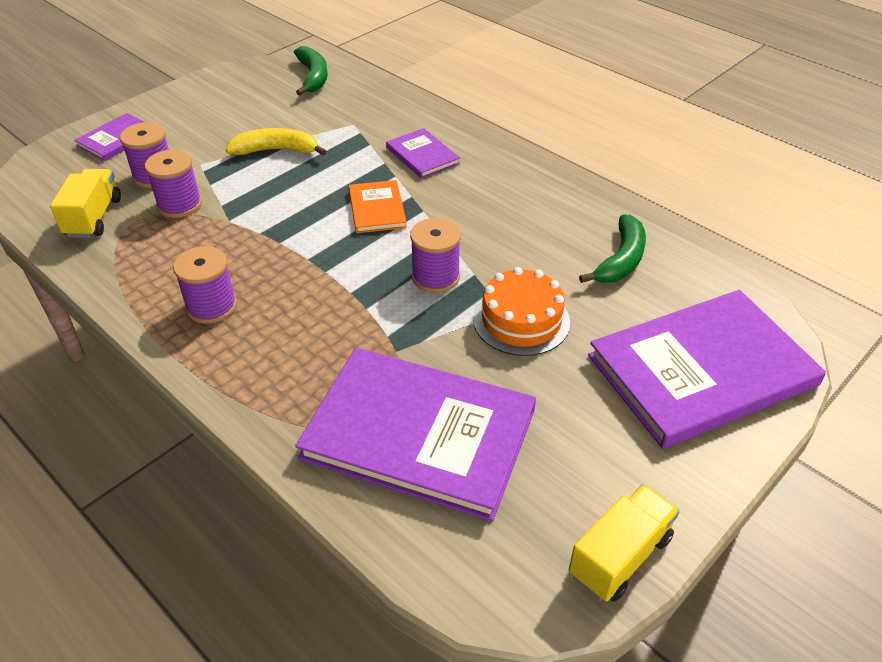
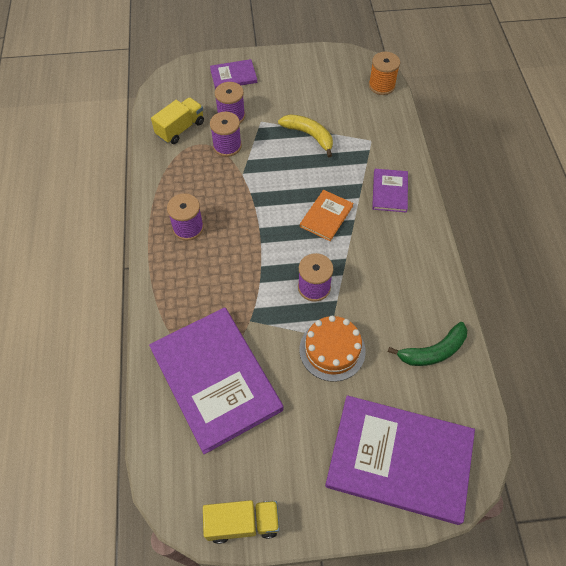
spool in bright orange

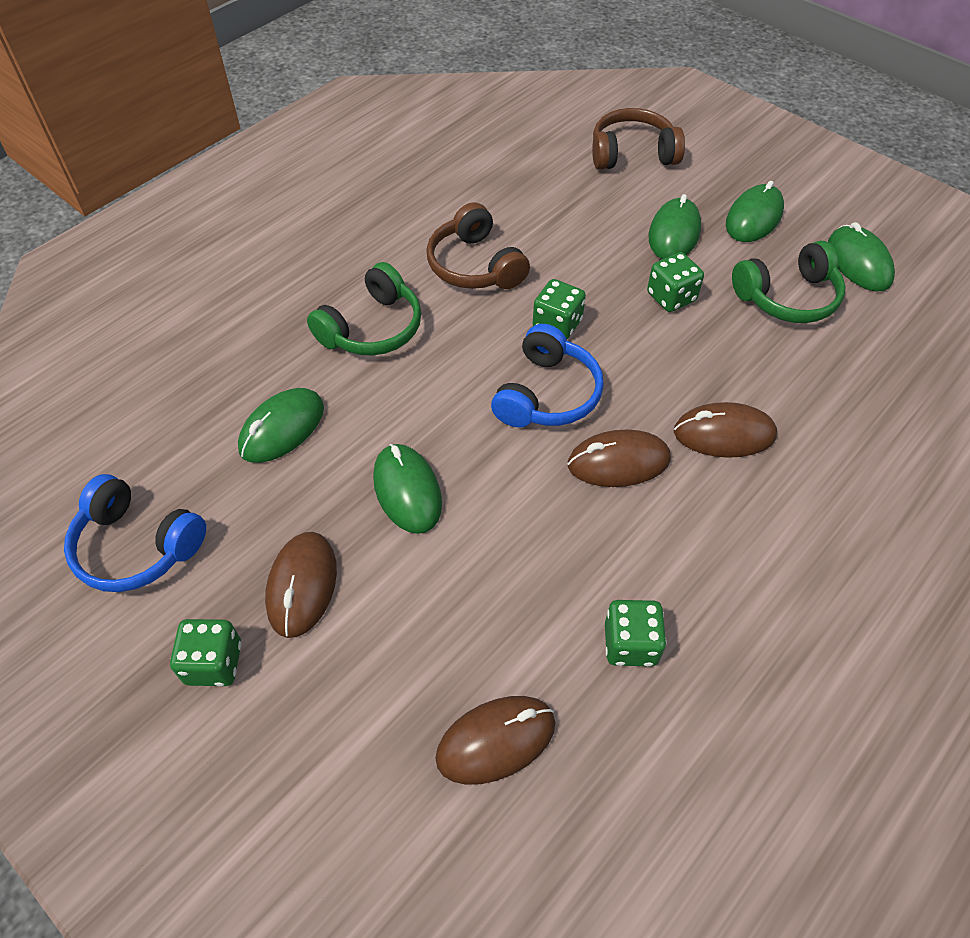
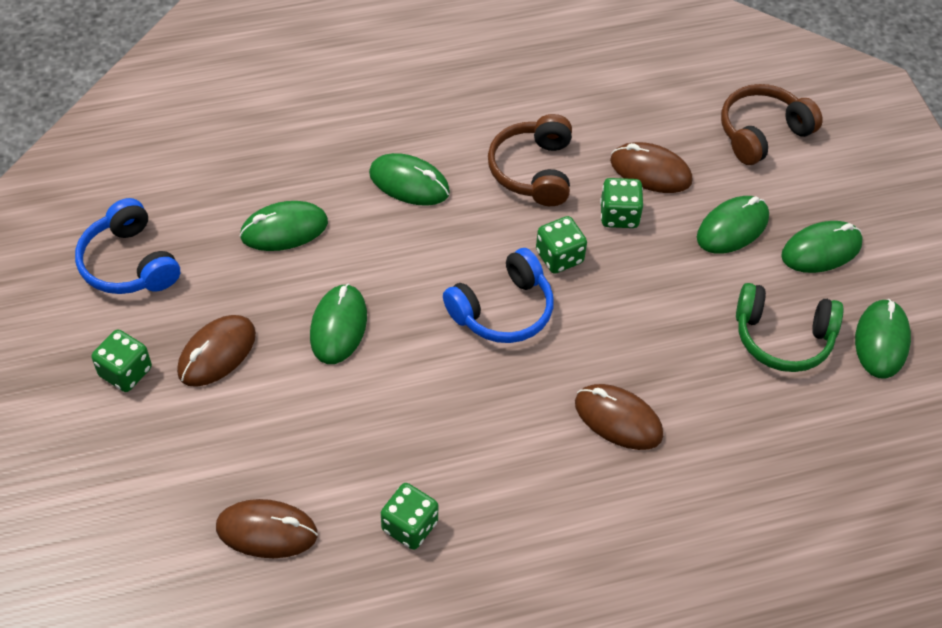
computer mouse in russet (4th from left)
die in emerald (4th from left)
computer mouse in emerald (3rd from left)
headset in russet (2nd from left)

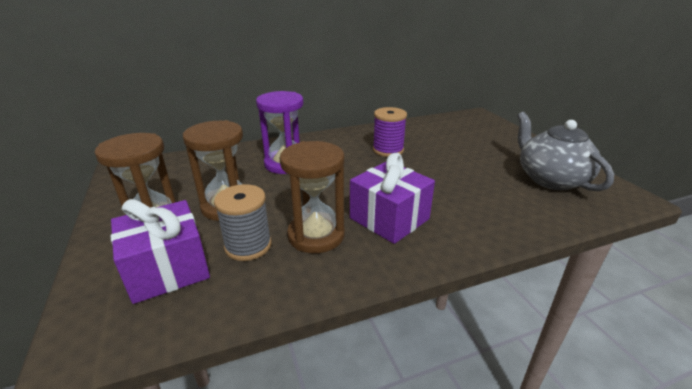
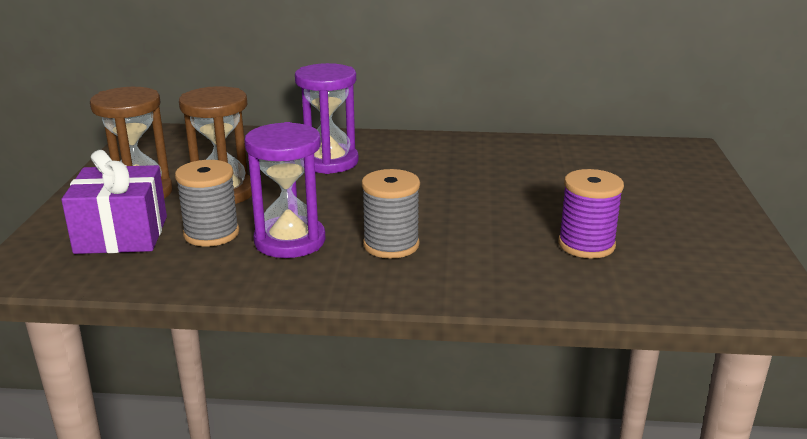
tea pot in gray
spool in royal purple
spool in gray (2nd from left)
hourglass in royal purple (1st from left)

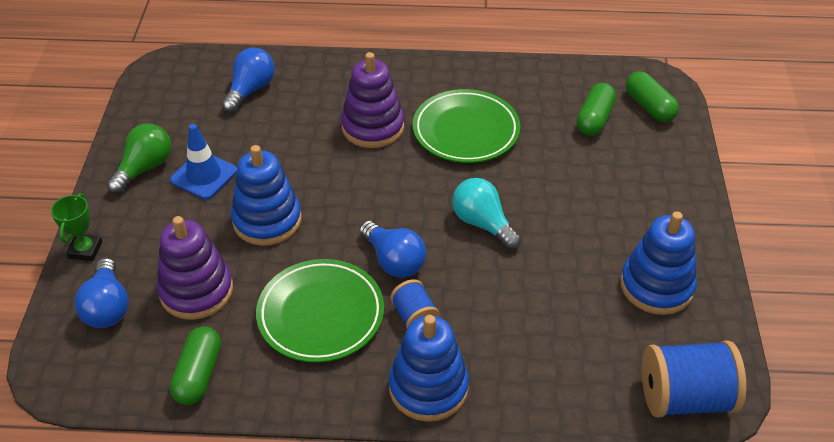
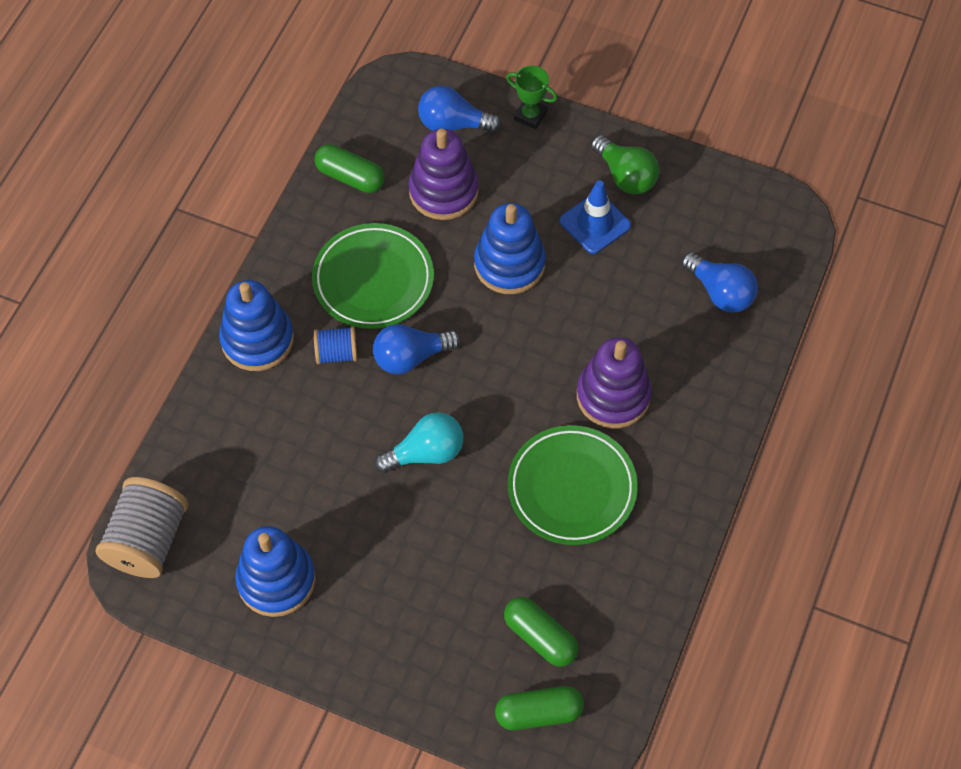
spool in gray

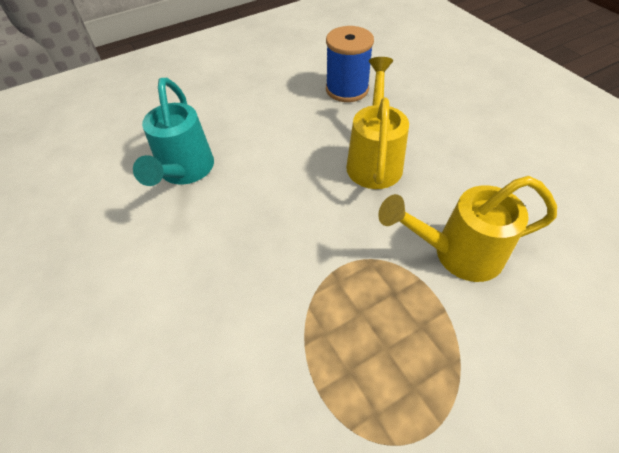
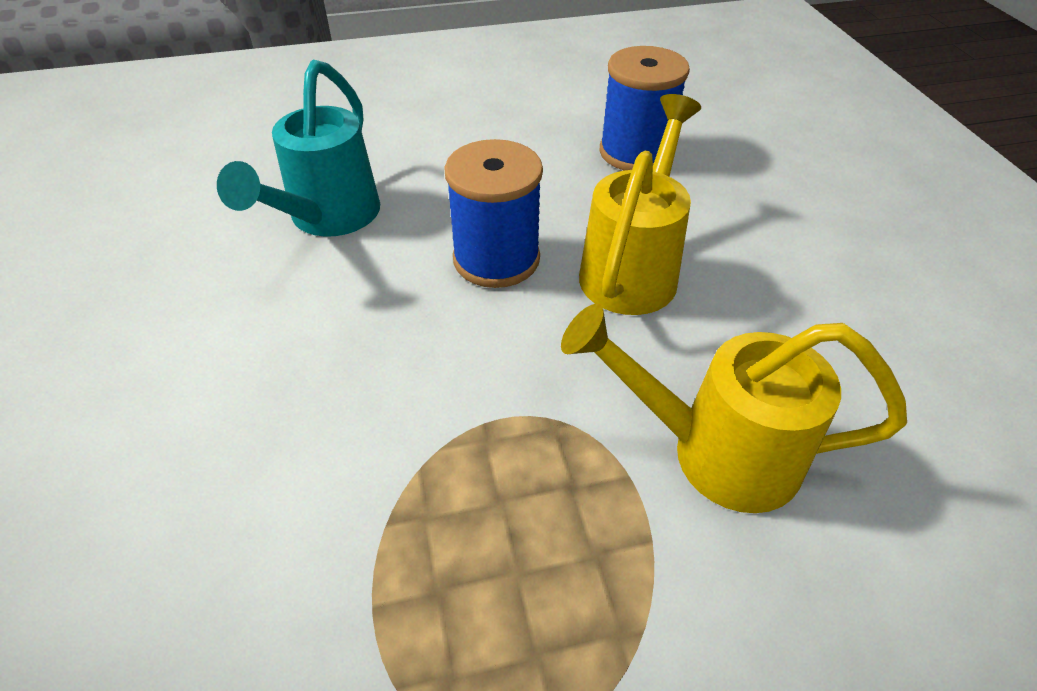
spool in cobalt (1st from left)

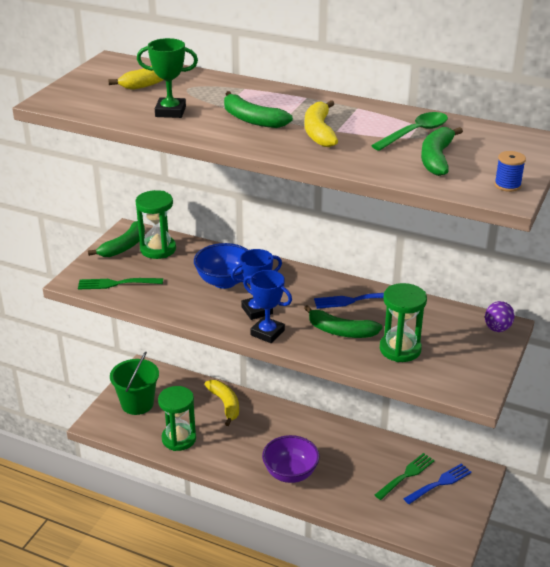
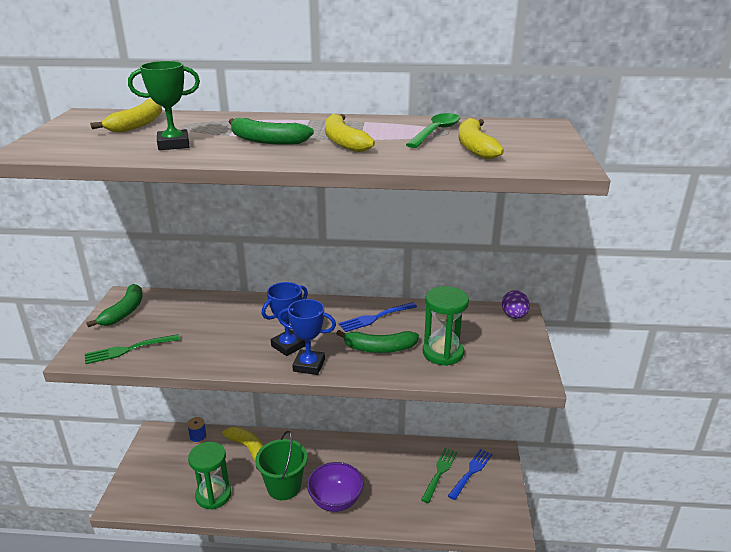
hourglass in emerald (1st from left in the first image)
bowl in cobalt
sand bucket in emerald
spool in cobalt
banana in golden (4th from left)

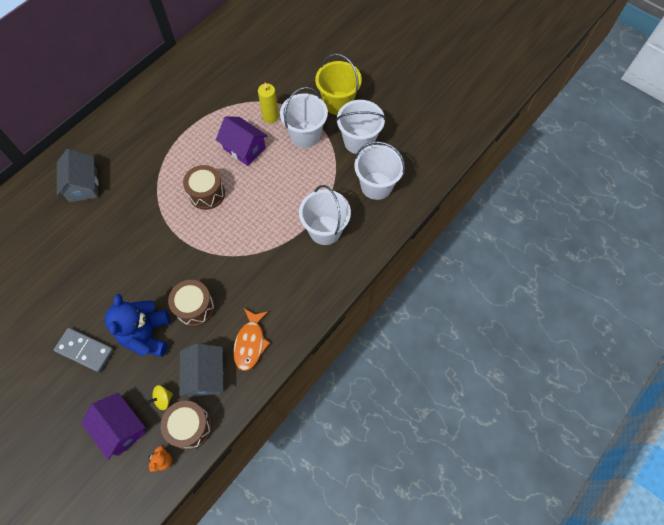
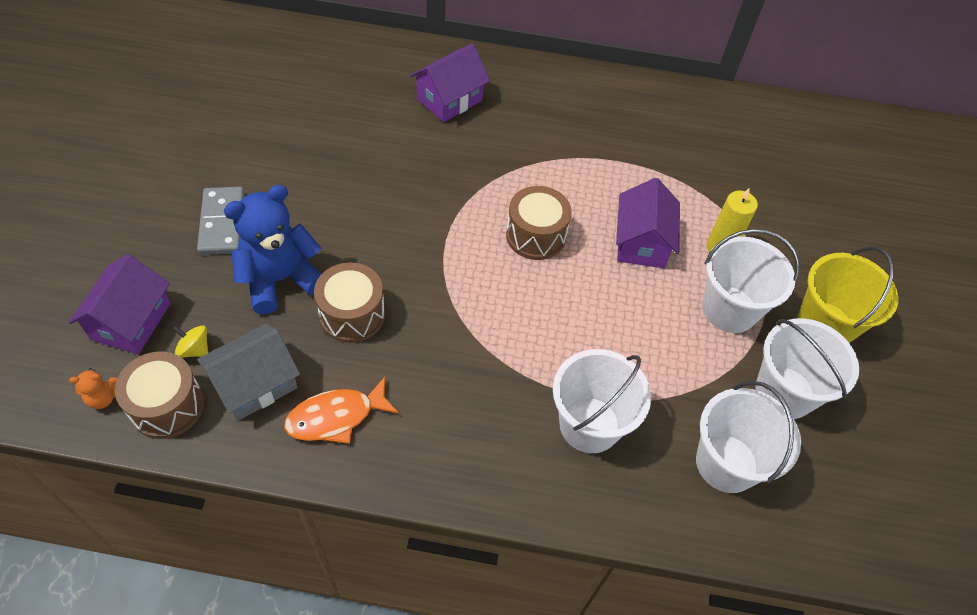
toy house in royal purple (2nd from left)

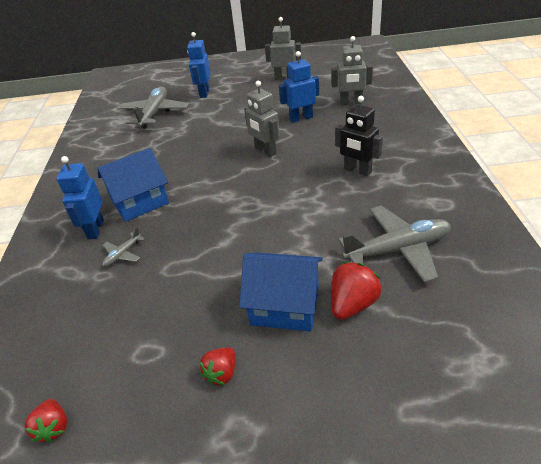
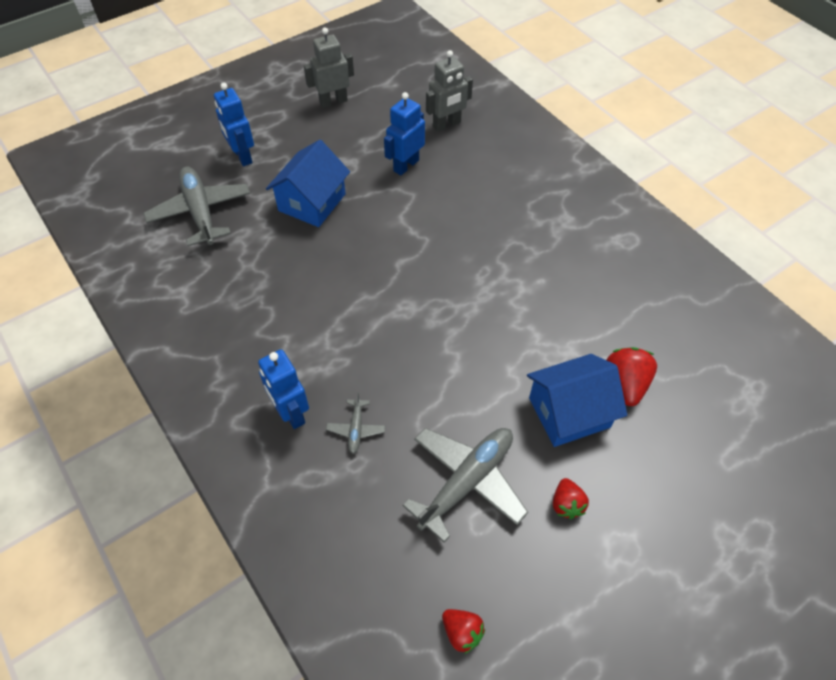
robot figure in gray (1st from left in the first image)
robot figure in black
toy house in cobalt (1st from left)
toy plane in gray (3rd from left)

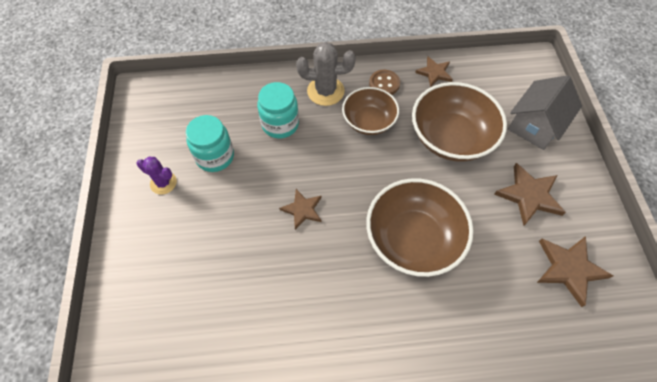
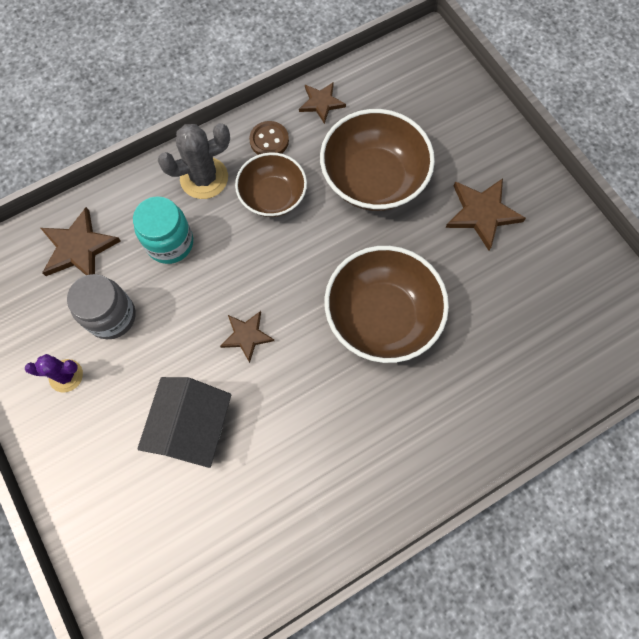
toy house in gray
five-pointed star in russet (1st from left)
jam jar in gray

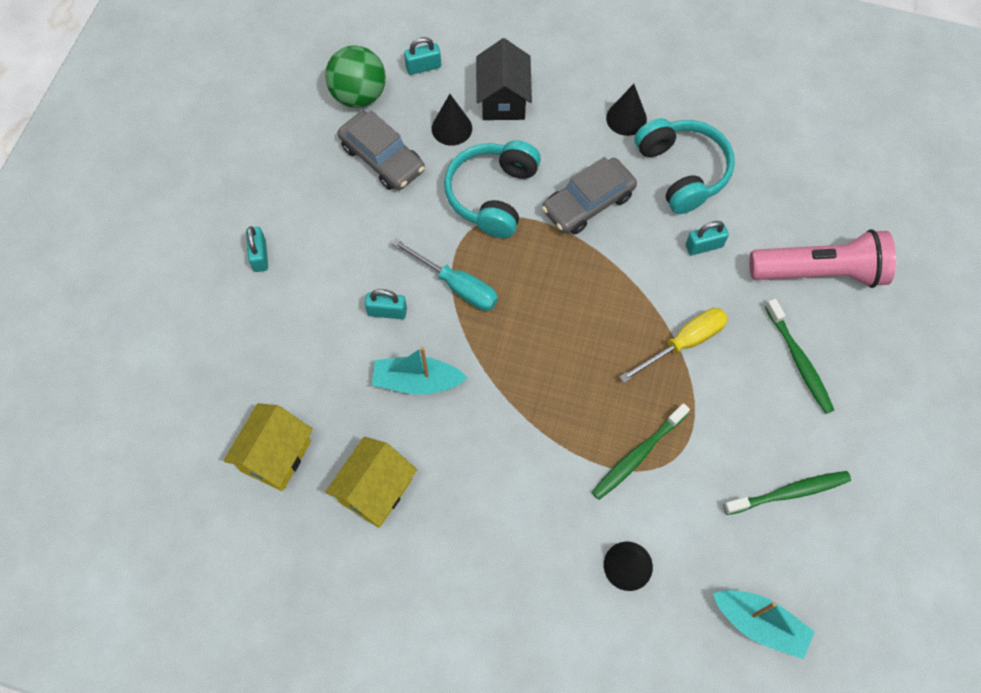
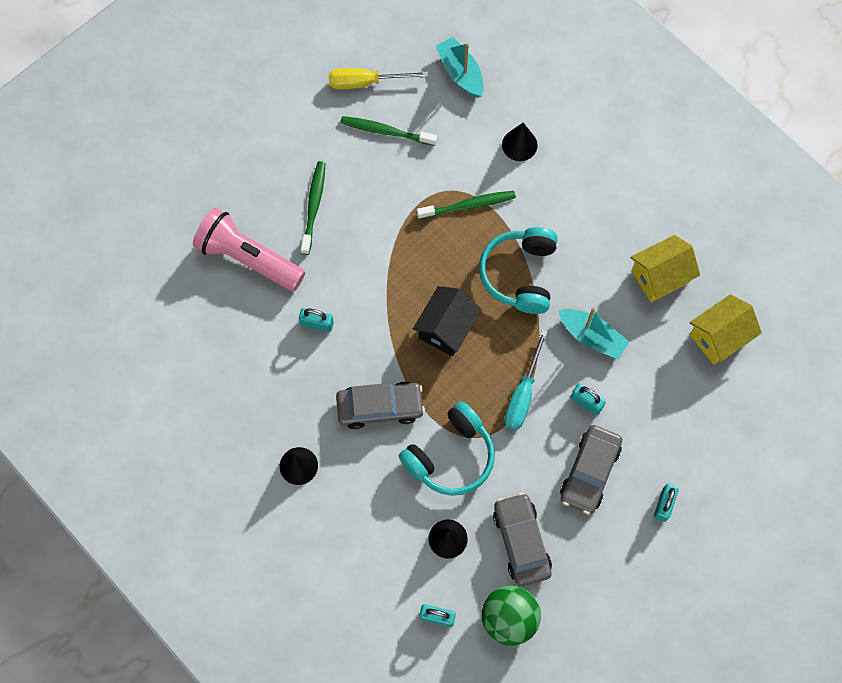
automobile in gray (3rd from left)
toy house in black
flat screwdriver in golden
headset in turquoise (2nd from left)
flat screwdriver in turquoise

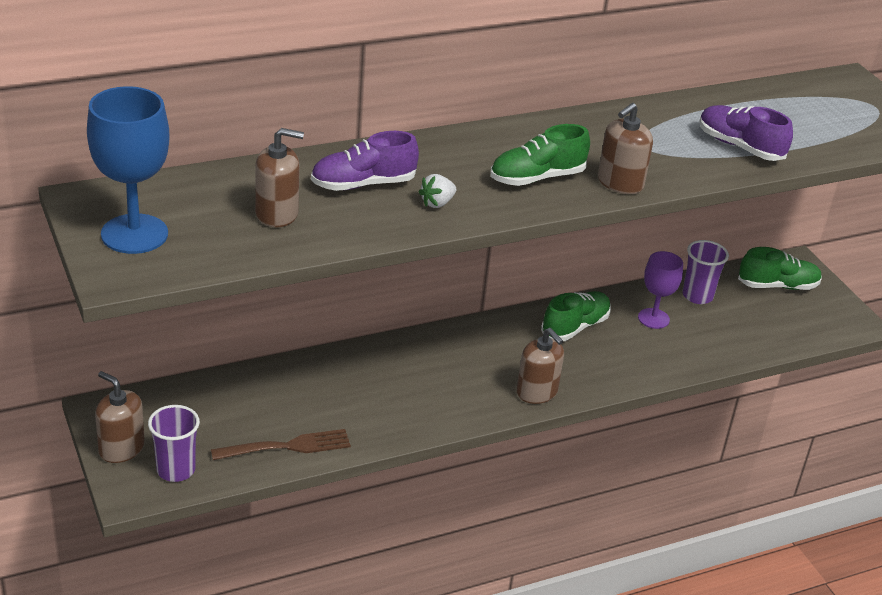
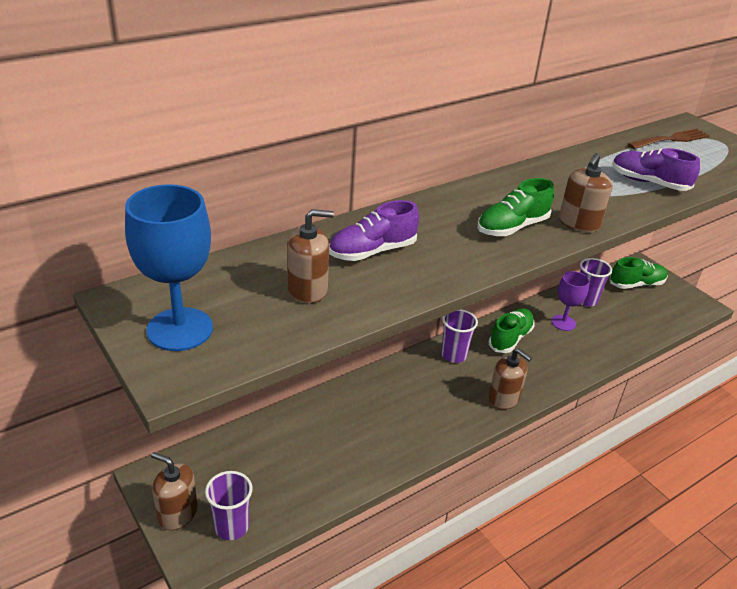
berry in white
cup in royal purple (2nd from left)
fork in russet

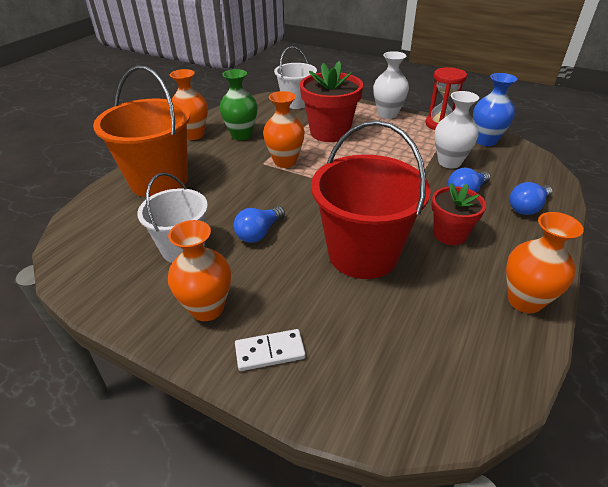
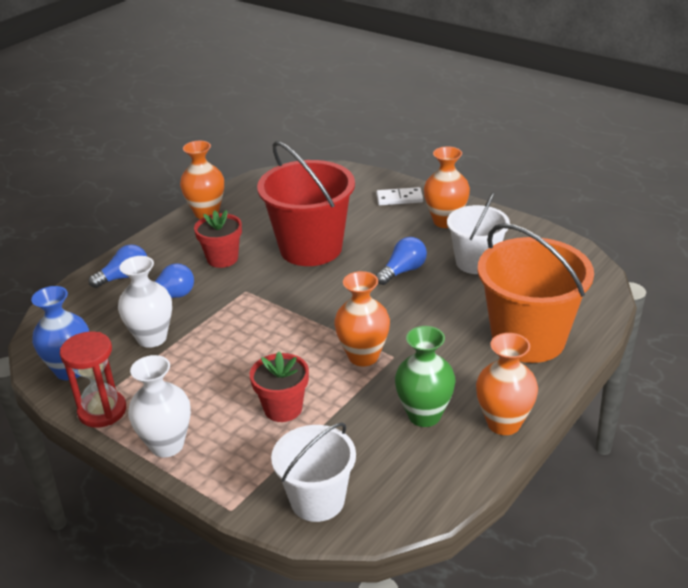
potted plant in red (2nd from left)

